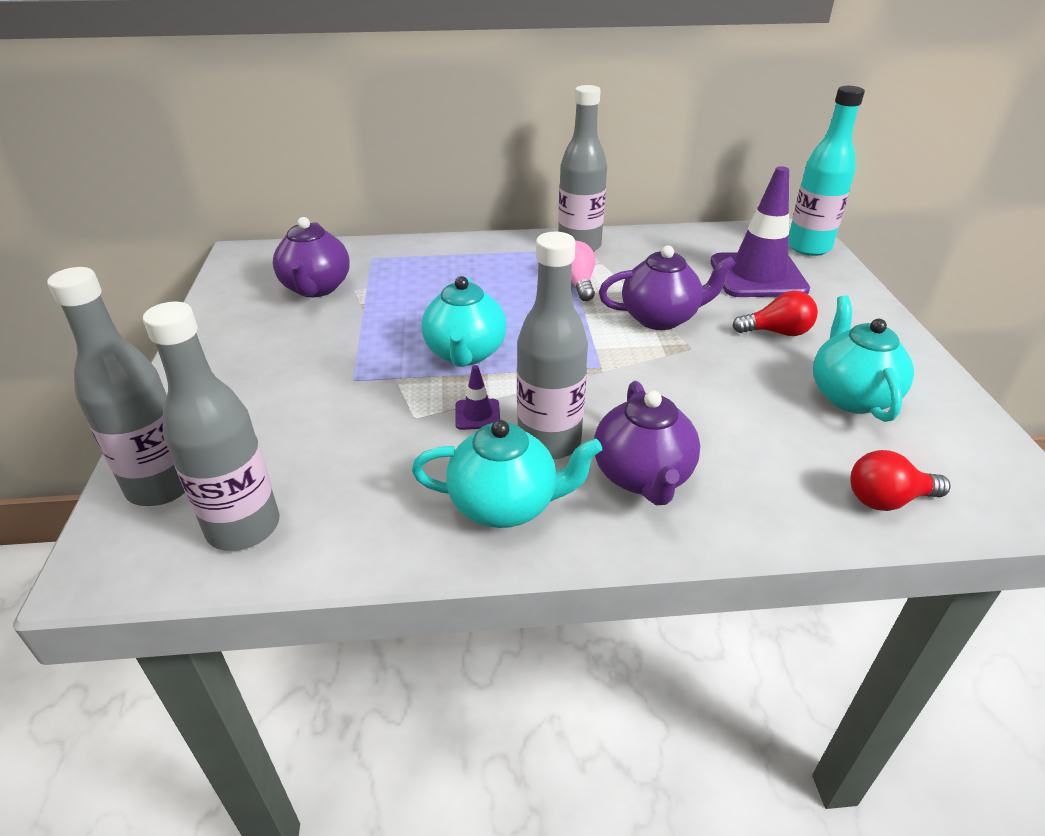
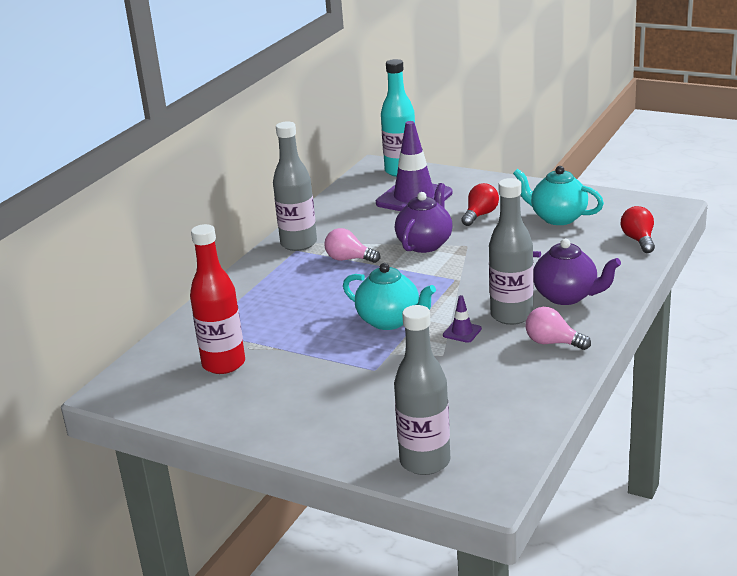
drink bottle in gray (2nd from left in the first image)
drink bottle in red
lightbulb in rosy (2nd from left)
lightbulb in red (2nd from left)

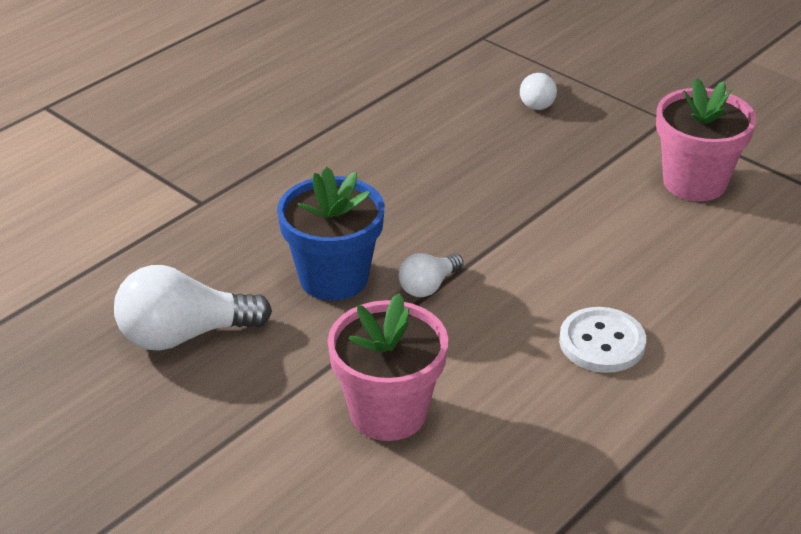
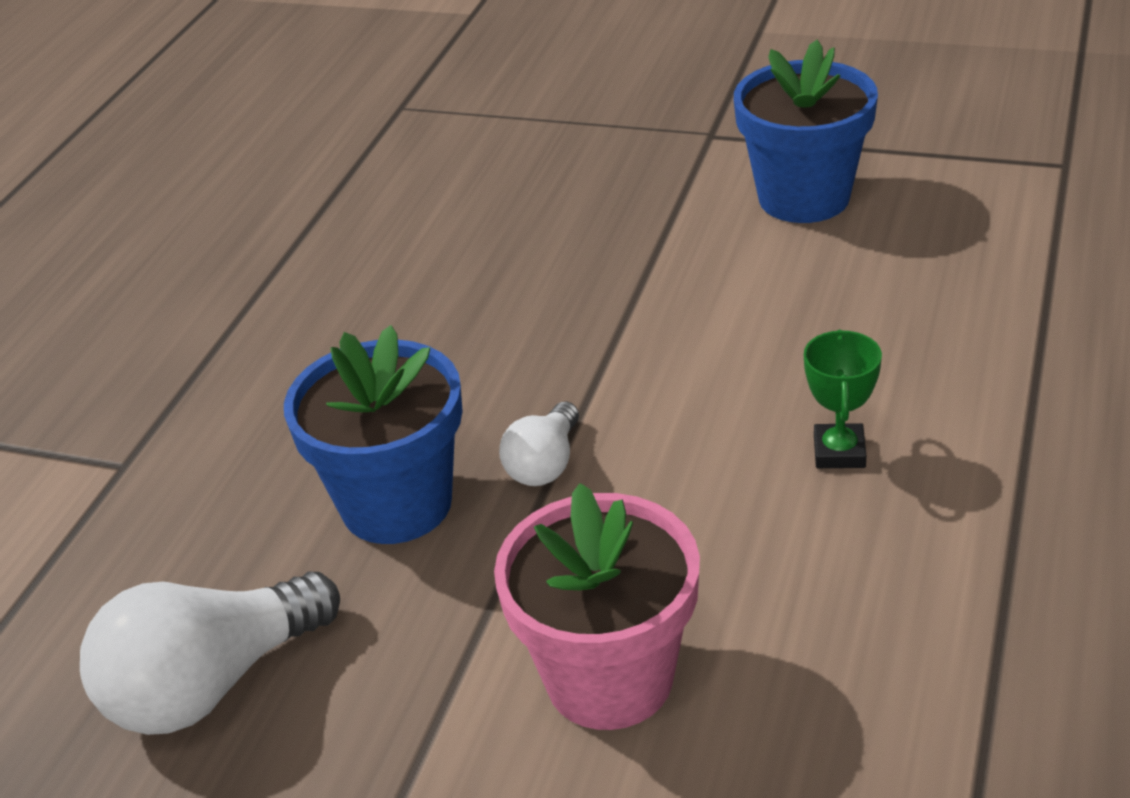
lightbulb in white (3rd from left in the first image)
award cup in emerald
potted plant in cobalt (2nd from left)

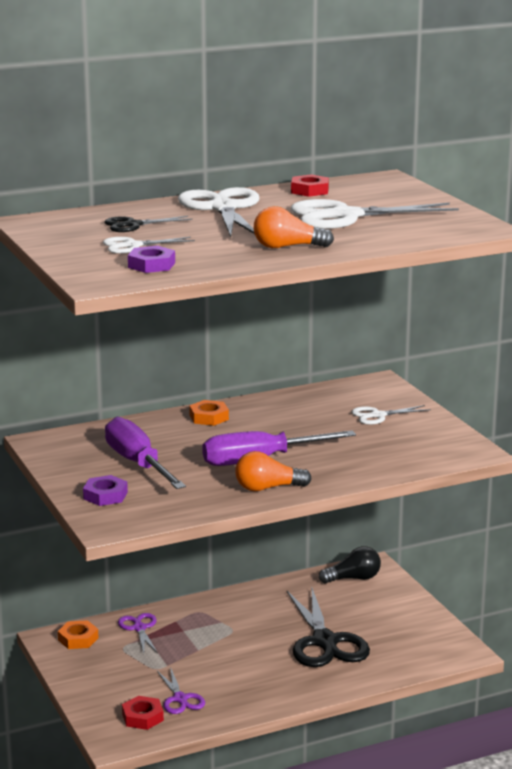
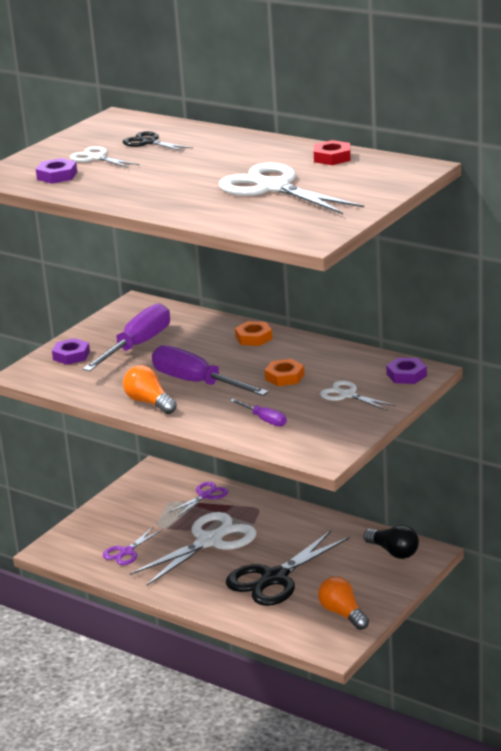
nut in red (1st from left in the first image)
flat screwdriver in royal purple (3rd from left)
nut in royal purple (3rd from left)
nut in bright orange (2nd from left)
pair of scissors in white (2nd from left)
lightbulb in bright orange (2nd from left)

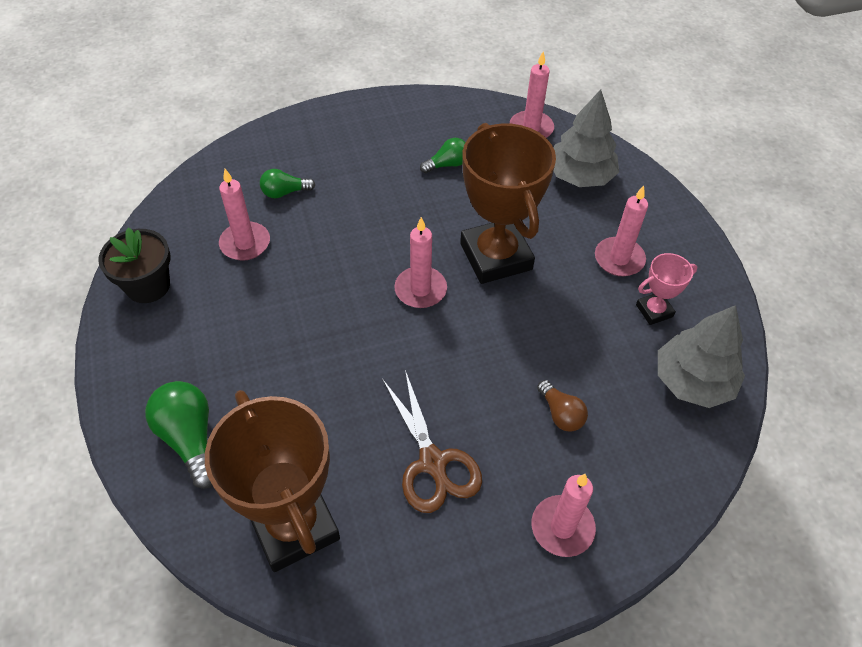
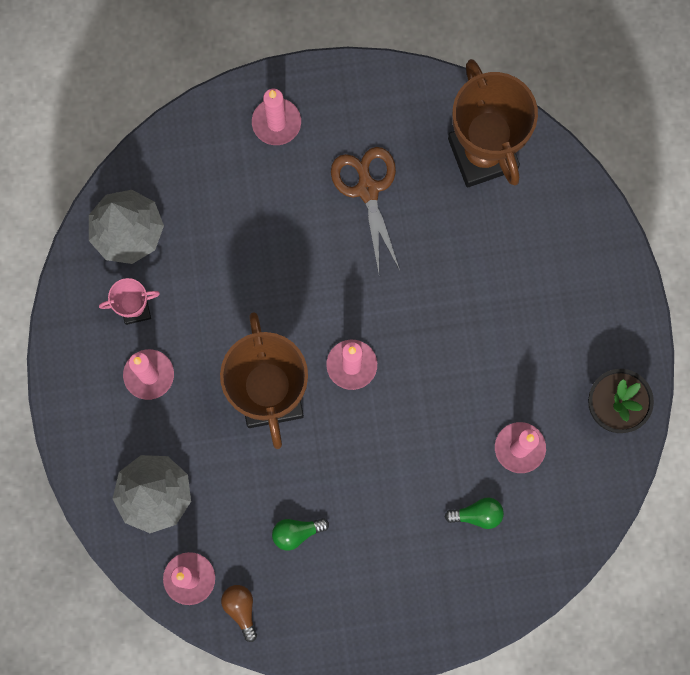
lightbulb in emerald (1st from left in the first image)
lightbulb in russet

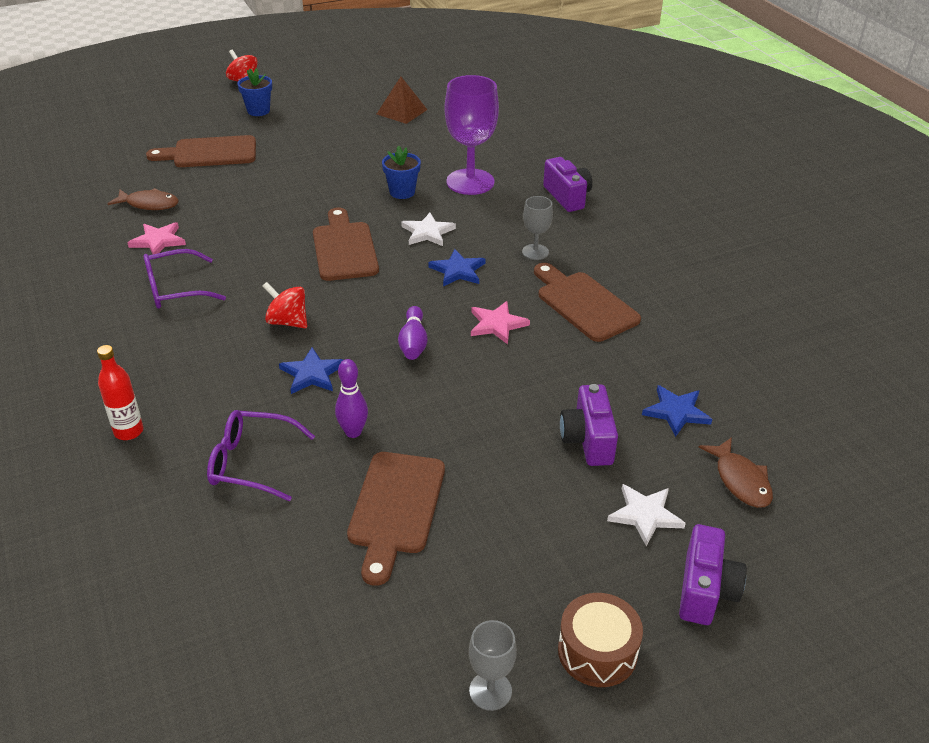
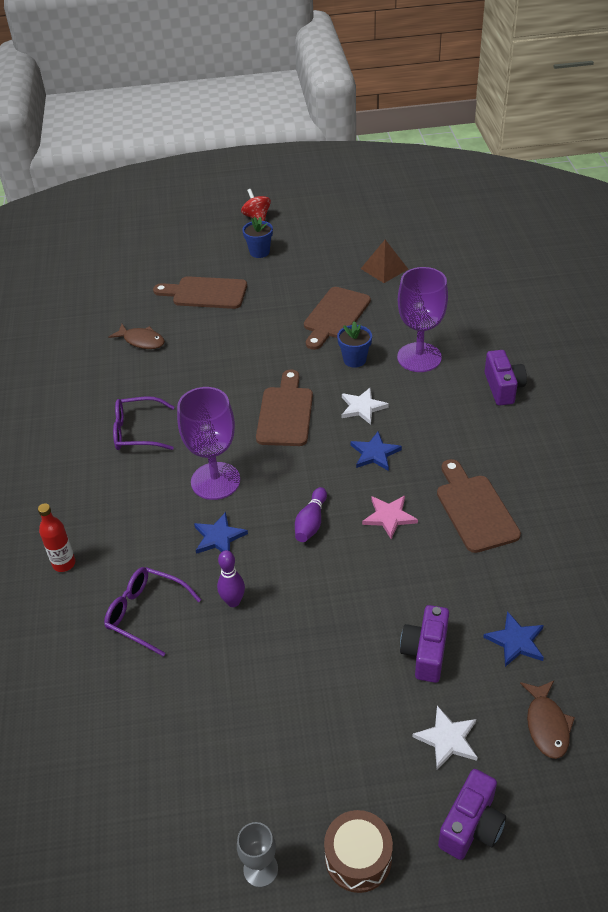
five-pointed star in rosy (1st from left in the first image)
goblet in gray (2nd from left in the first image)
bread board in russet (3rd from left)
goblet in royal purple (1st from left)

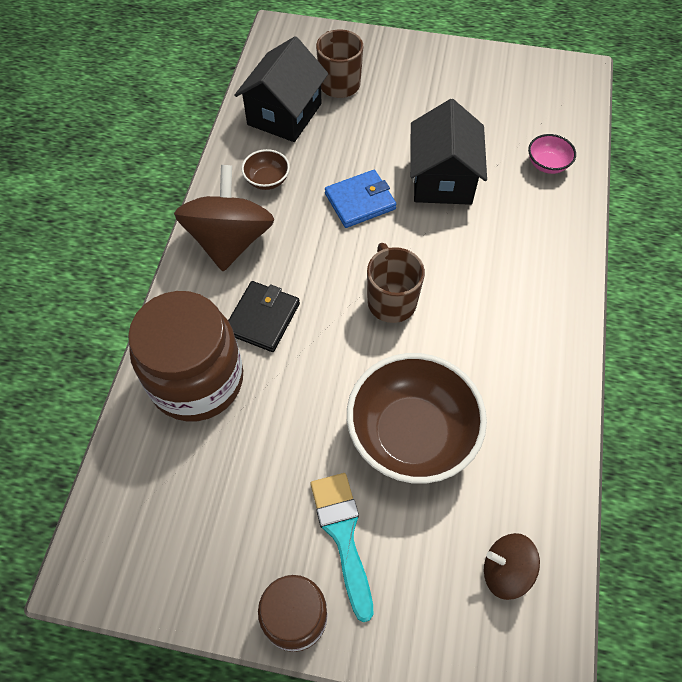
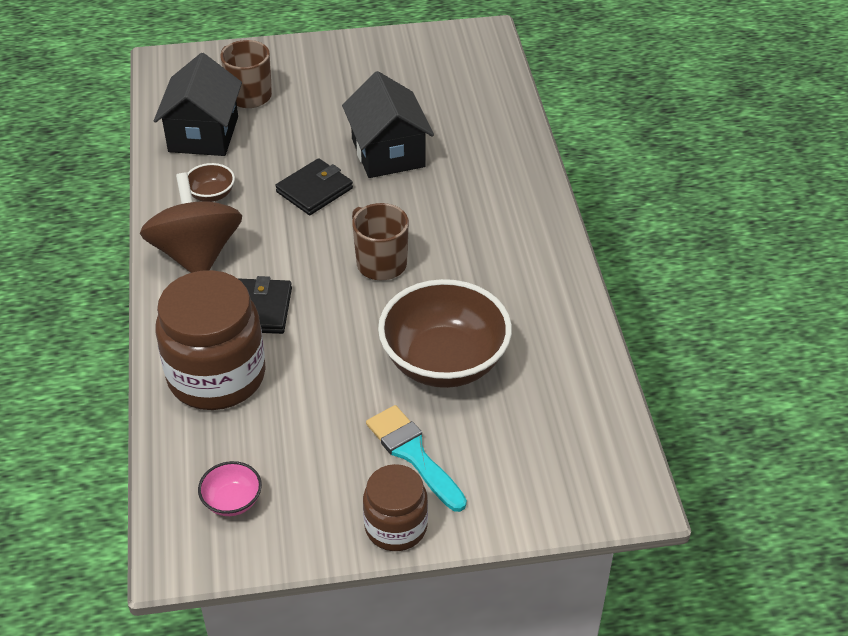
toy top in russet (2nd from left in the first image)
bowl in rosy
wallet in black (2nd from left)

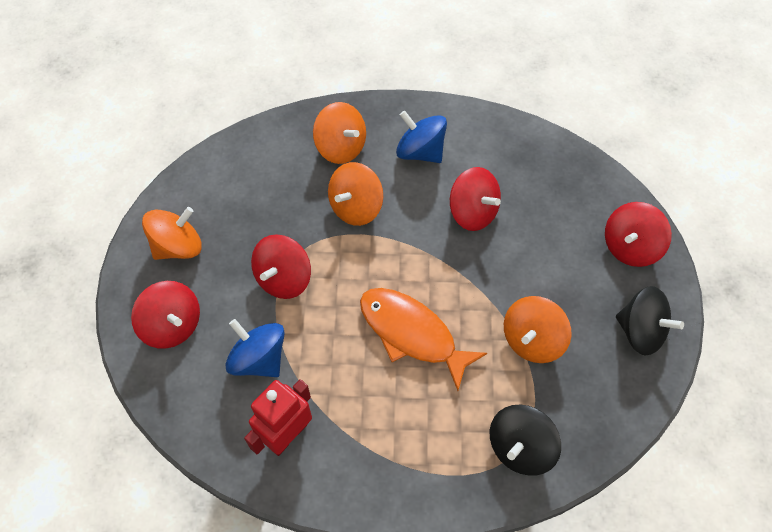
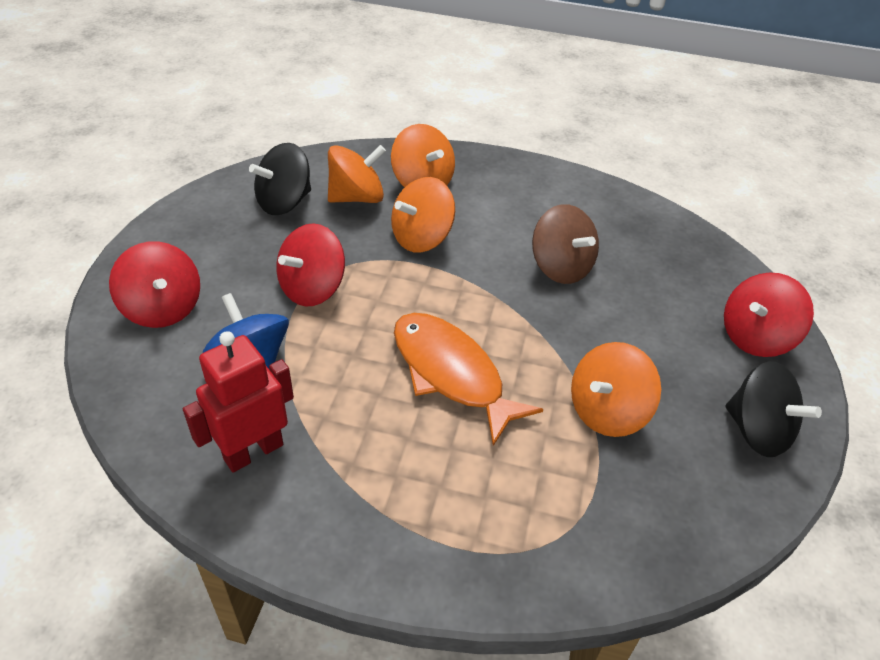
toy top in cobalt (2nd from left in the first image)
toy top in bright orange (1st from left)
toy top in black (1st from left)
toy top in russet

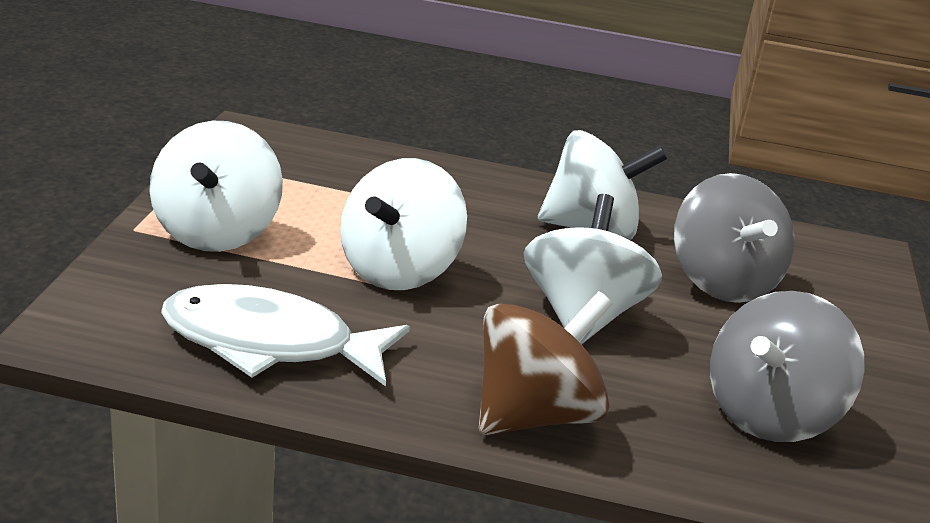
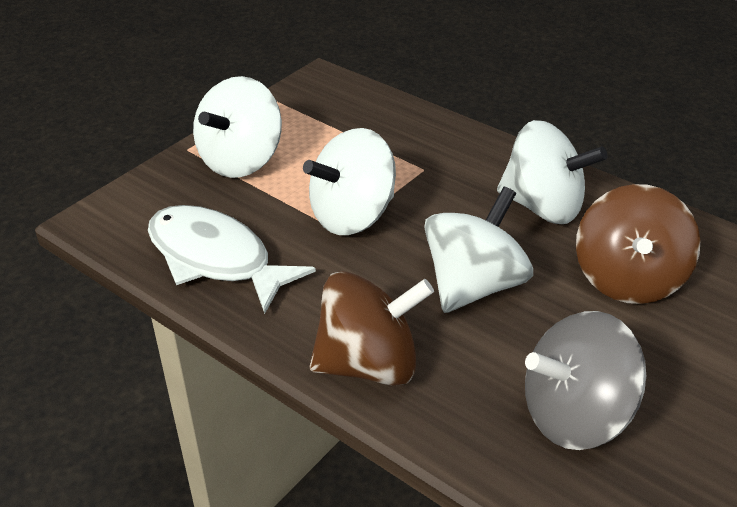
toy top in russet (2nd from left)

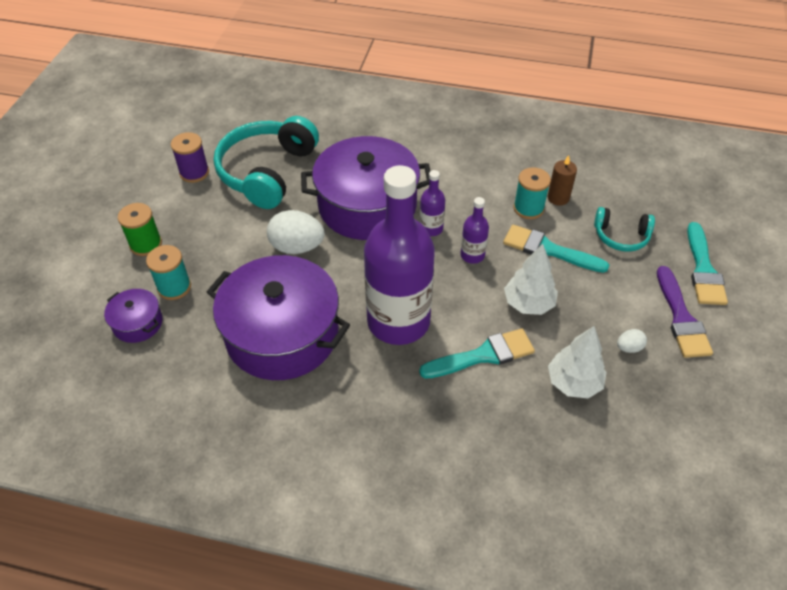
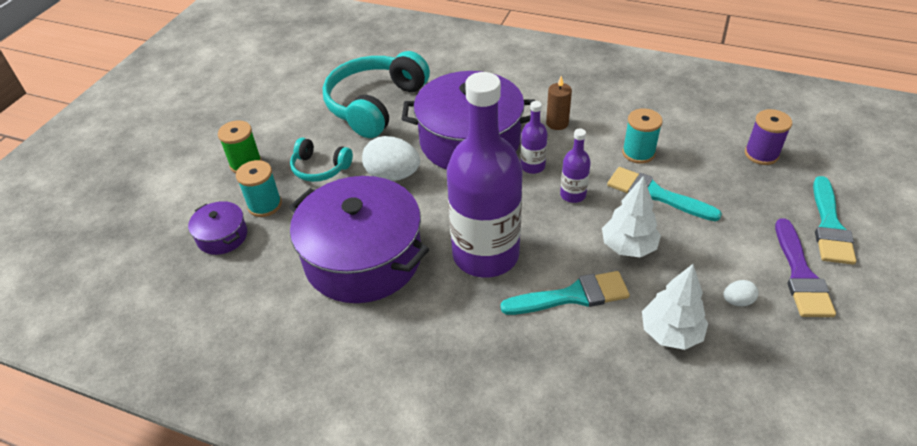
spool in royal purple
wax candle in russet
headset in turquoise (1st from left)

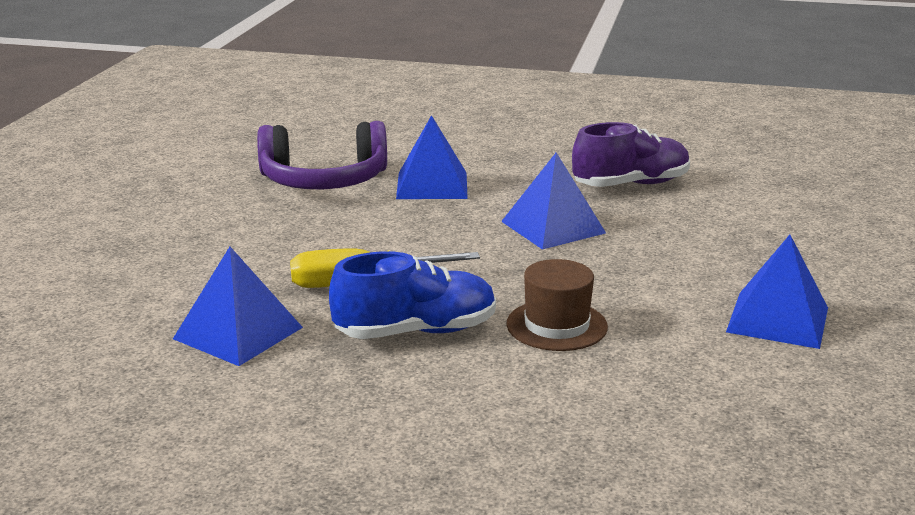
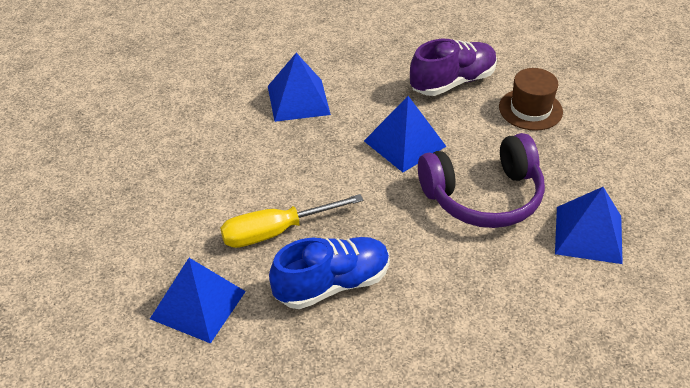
headset in royal purple
top hat in russet

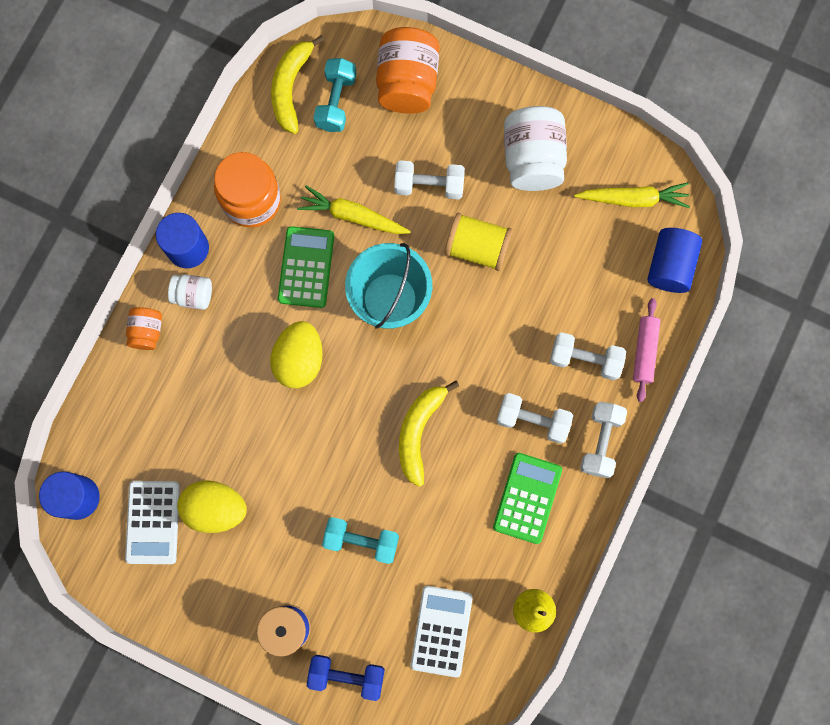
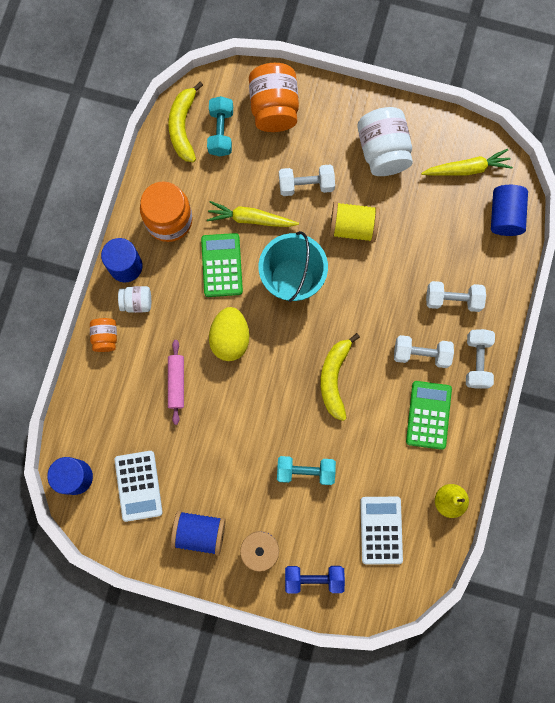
egg in golden (1st from left in the first image)
spool in cobalt (1st from left)
rolling pin in rosy

